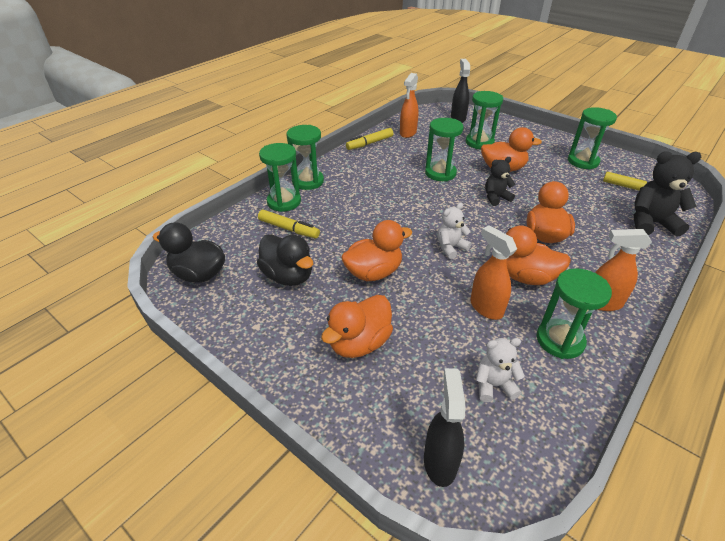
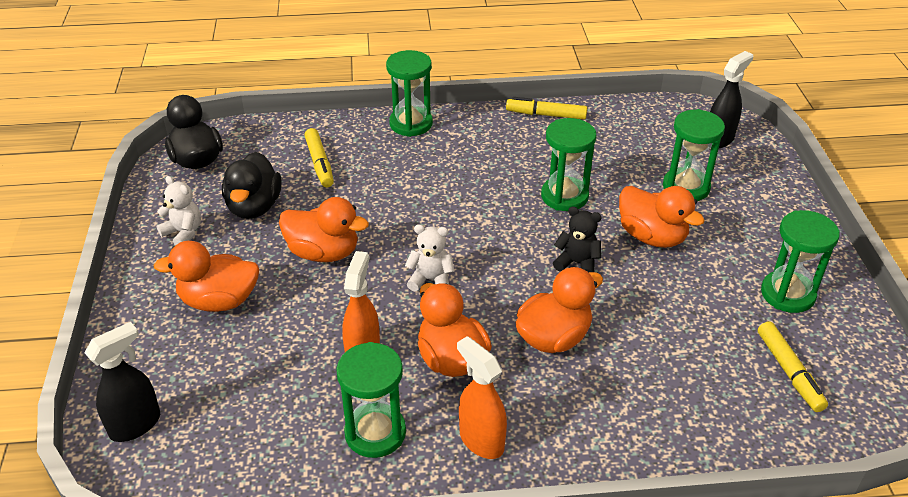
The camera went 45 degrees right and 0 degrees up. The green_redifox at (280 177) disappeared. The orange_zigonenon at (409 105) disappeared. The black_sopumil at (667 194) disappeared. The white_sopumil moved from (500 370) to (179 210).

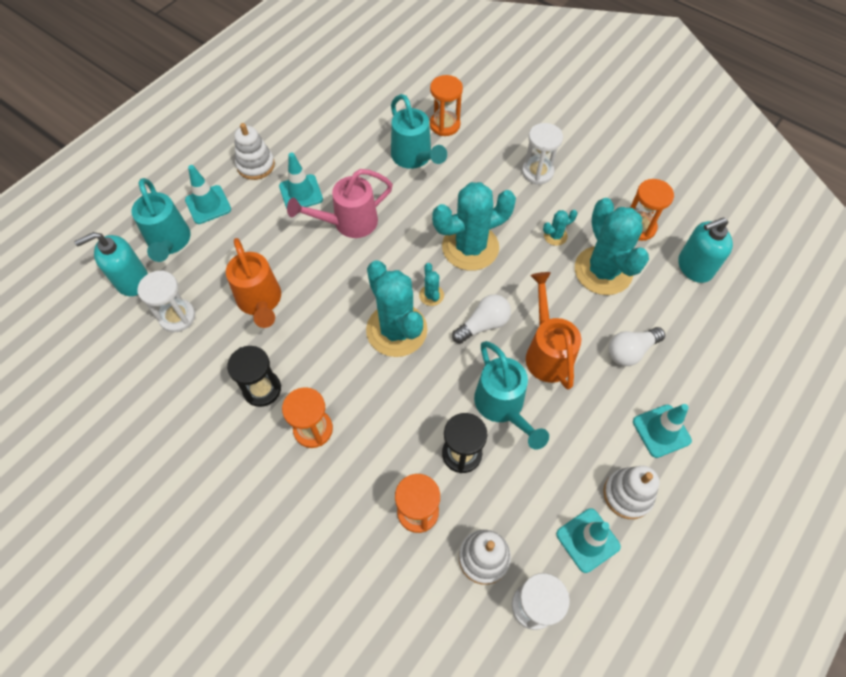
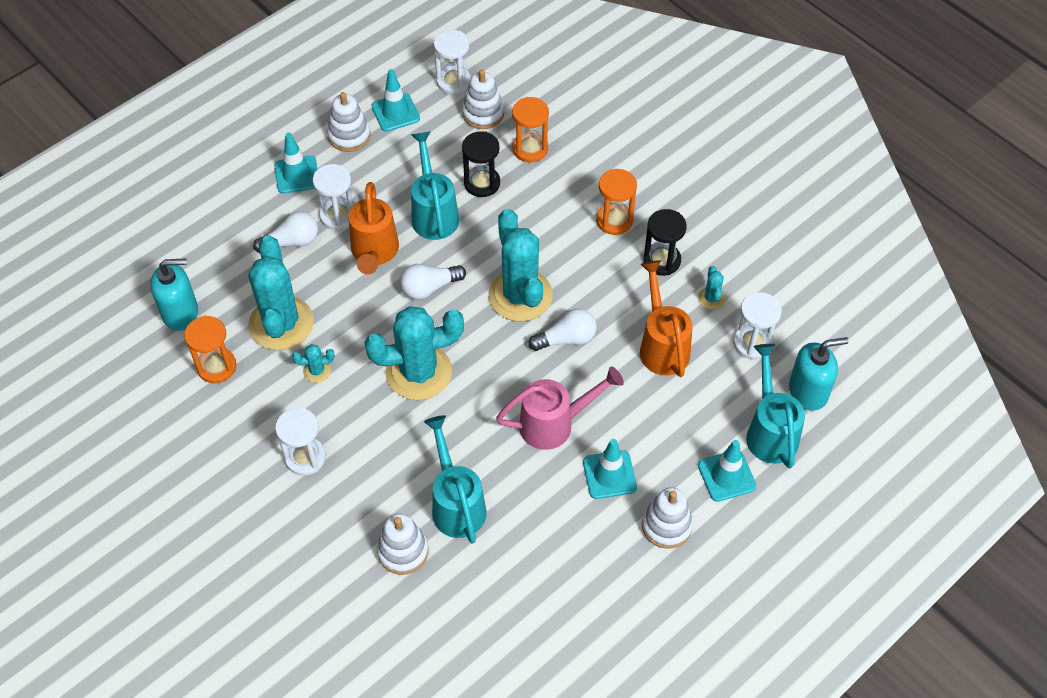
The camera went 170 degrees left and 5 degrees down. The white_redifox at (333 197) appeared. The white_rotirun at (562 330) appeared. The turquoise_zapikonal moved from (431 284) to (711 287). The orange_redifox at (446 105) was replaced by the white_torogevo at (403 544).

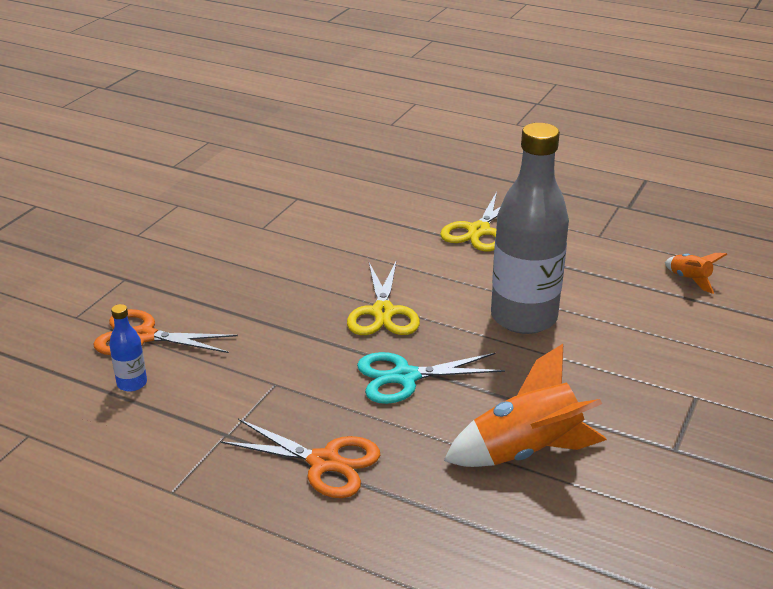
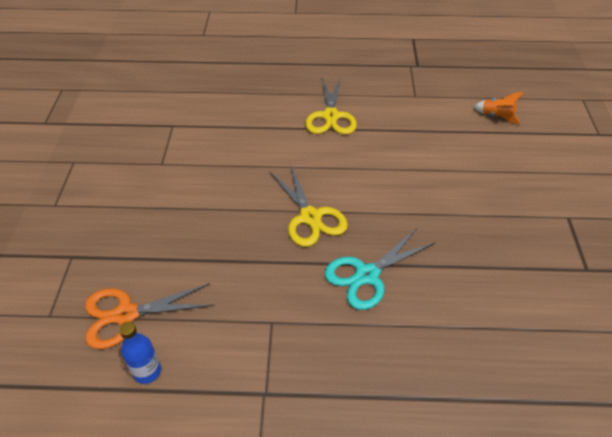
The camera went 25 degrees left and 15 degrees up. The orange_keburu at (300 458) disappeared. The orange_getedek at (525 405) disappeared. The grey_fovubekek at (530 228) disappeared.

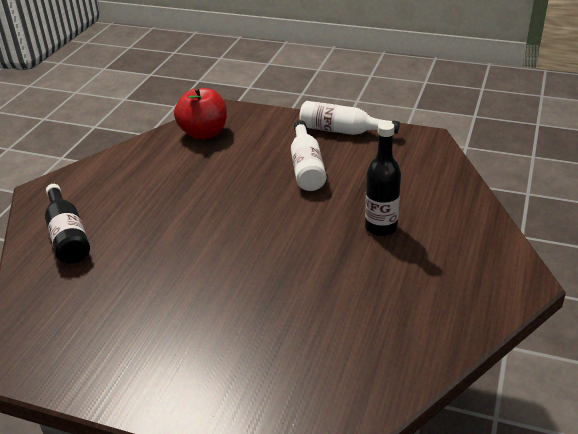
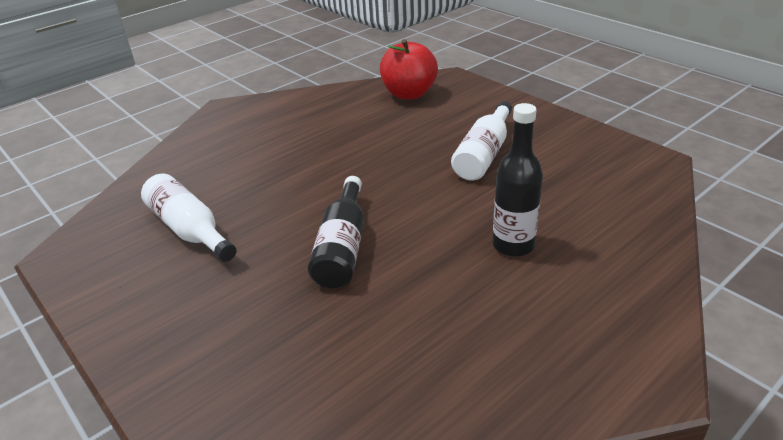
The camera went 30 degrees right and 0 degrees up. The black_fovubekek moved from (67 224) to (336 232). The white_fovubekek moved from (349 118) to (188 218).

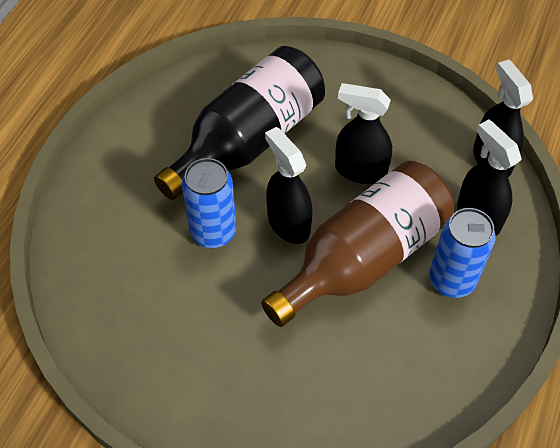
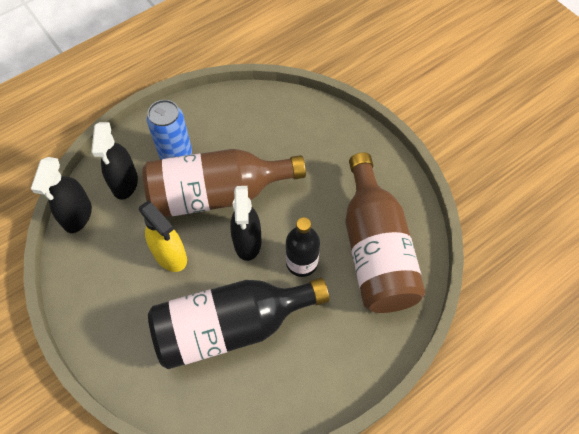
The camera went 150 degrees left and 5 degrees up. The brown_fovubekek at (385 232) appeared. The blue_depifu at (209 203) was replaced by the black_fovubekek at (303 247). The black_zigonenon at (363 133) became the yellow_zigonenon at (163 236).

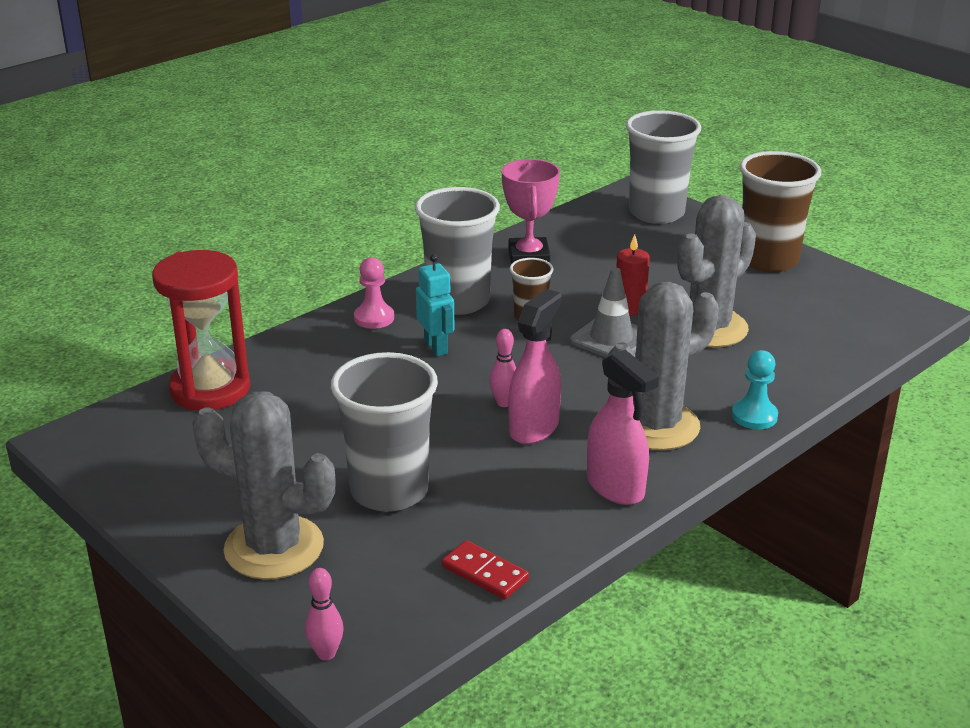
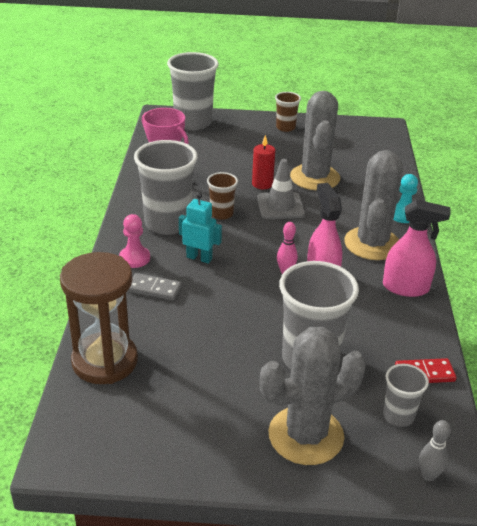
The camera went 45 degrees left and 5 degrees up. The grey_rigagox at (155 286) appeared. The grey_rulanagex at (406 395) appeared. The red_redifox at (201 330) became the brown_redifox at (99 318). The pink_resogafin at (324 614) became the grey_resogafin at (435 450). The brown_rulanagex at (781 211) changed to 0.52 times the size.

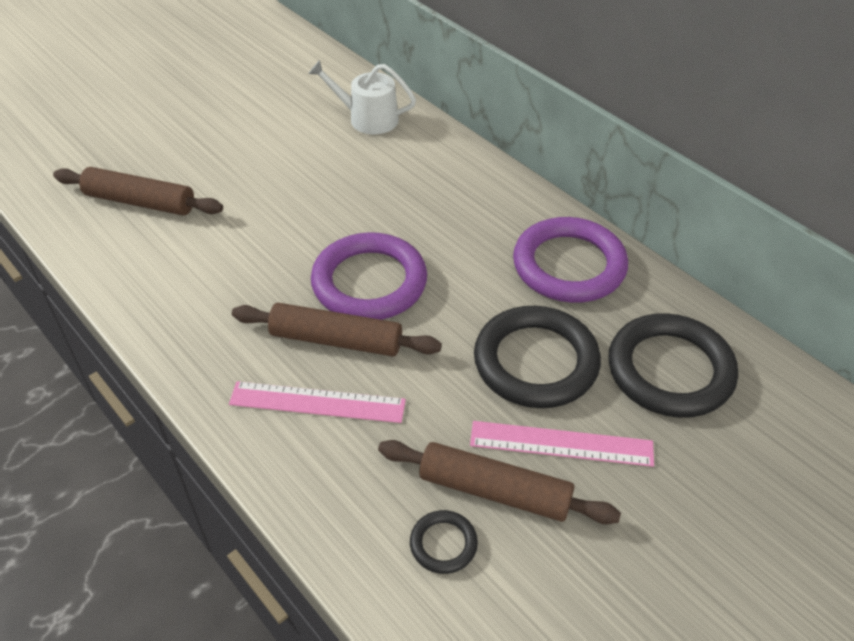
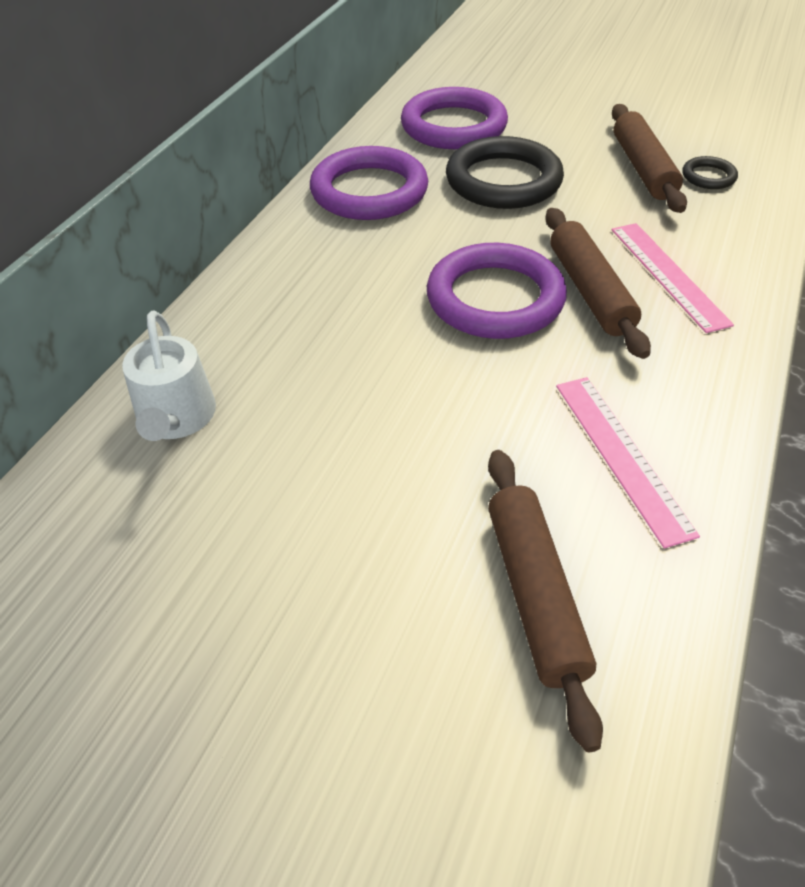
The camera went 115 degrees left and 0 degrees up. The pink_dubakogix moved from (562 444) to (628 463). The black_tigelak at (673 365) became the purple_tigelak at (454 118).

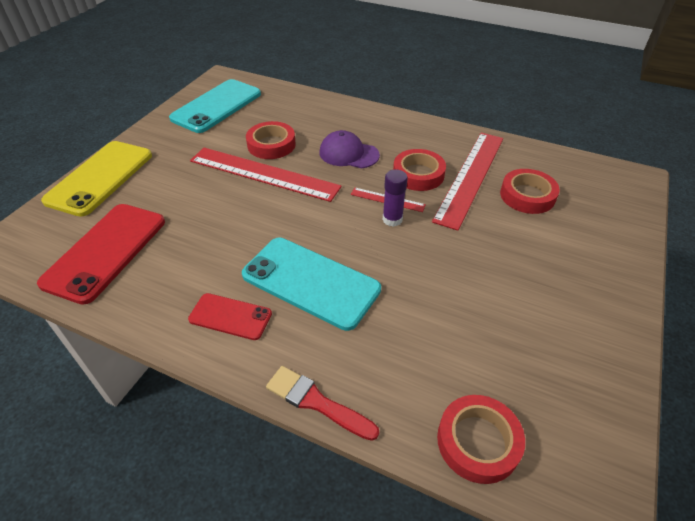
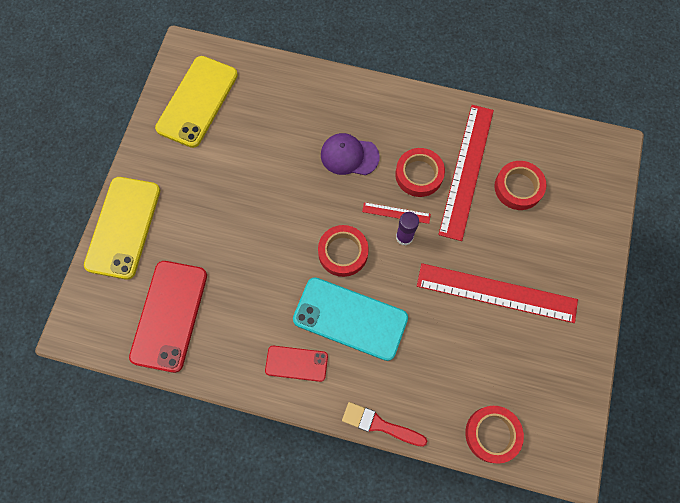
The camera went 10 degrees left and 25 degrees up. The red_dubakogix moved from (266 175) to (497 293). The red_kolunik moved from (271 140) to (343 251). The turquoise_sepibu at (215 106) became the yellow_sepibu at (196 102).

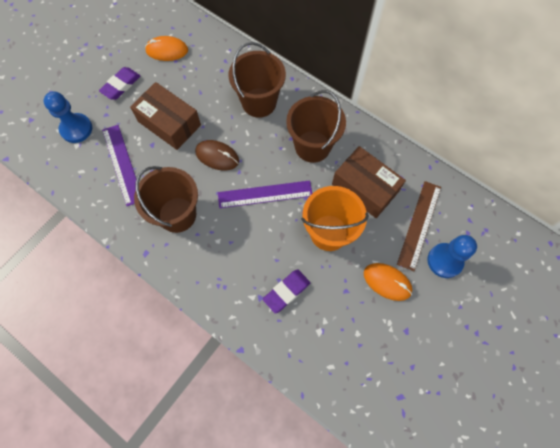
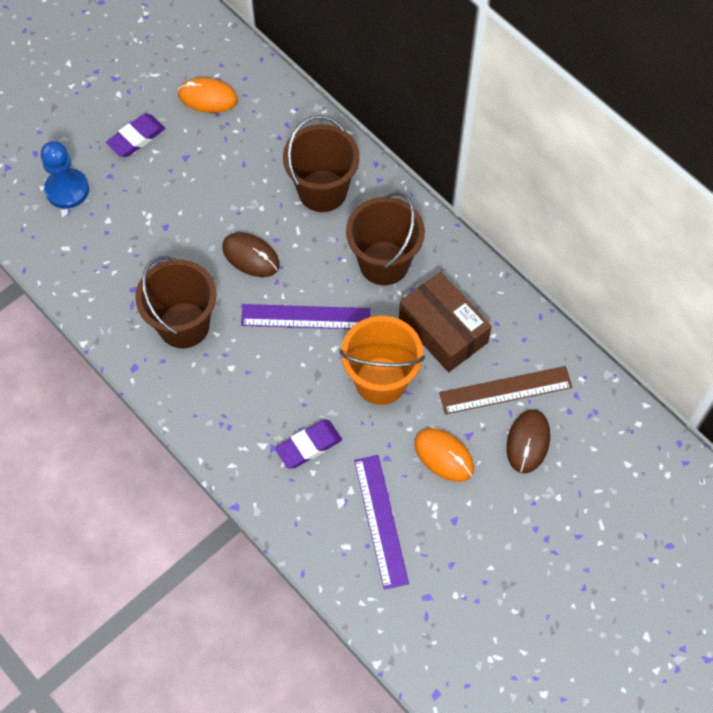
The camera went 10 degrees right and 5 degrees down. The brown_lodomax at (165 116) disappeared. The purple_dubakogix moved from (119 165) to (381 522). The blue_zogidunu at (452 256) was replaced by the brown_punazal at (528 441). The brown_dubakogix at (419 226) turned 45 degrees clockwise.

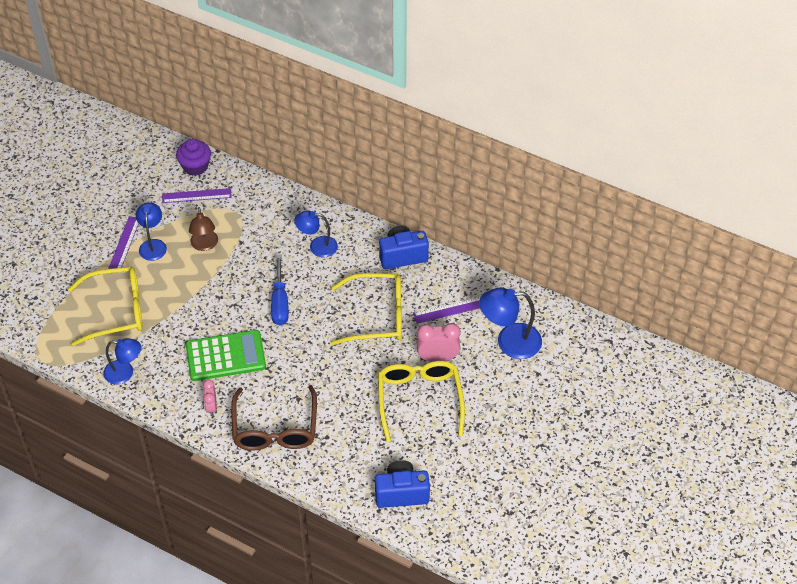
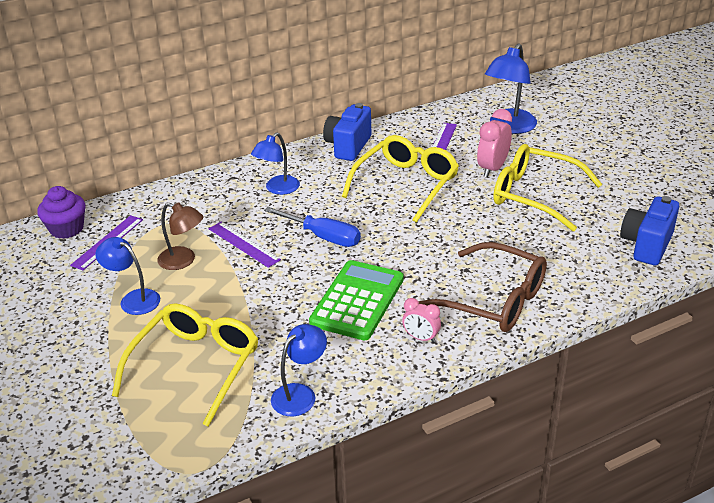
The camera went 55 degrees left and 15 degrees down. The purple_dubakogix moved from (123 242) to (245 245).

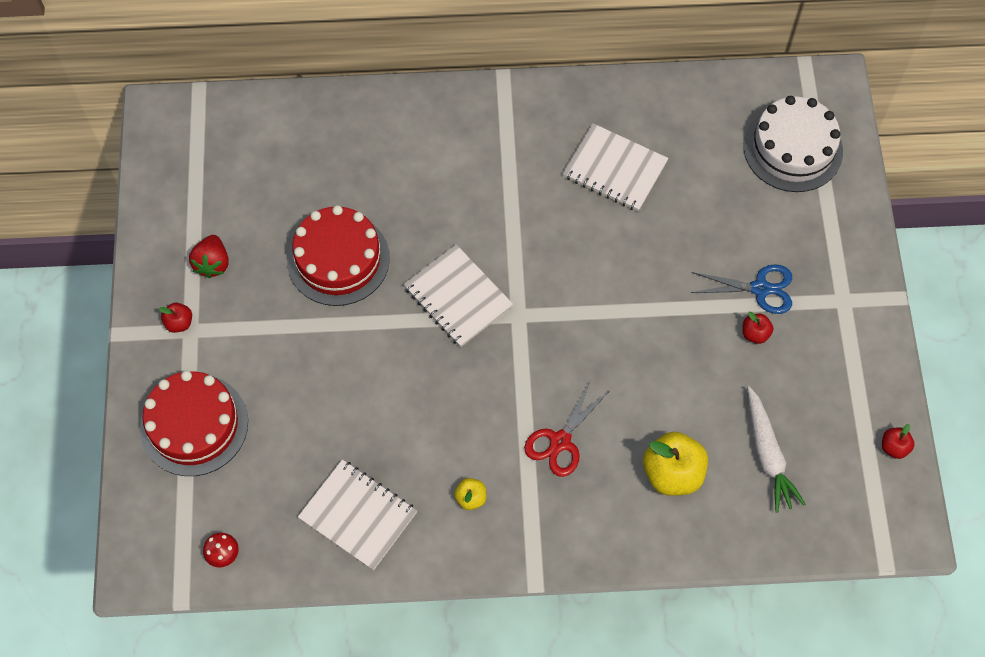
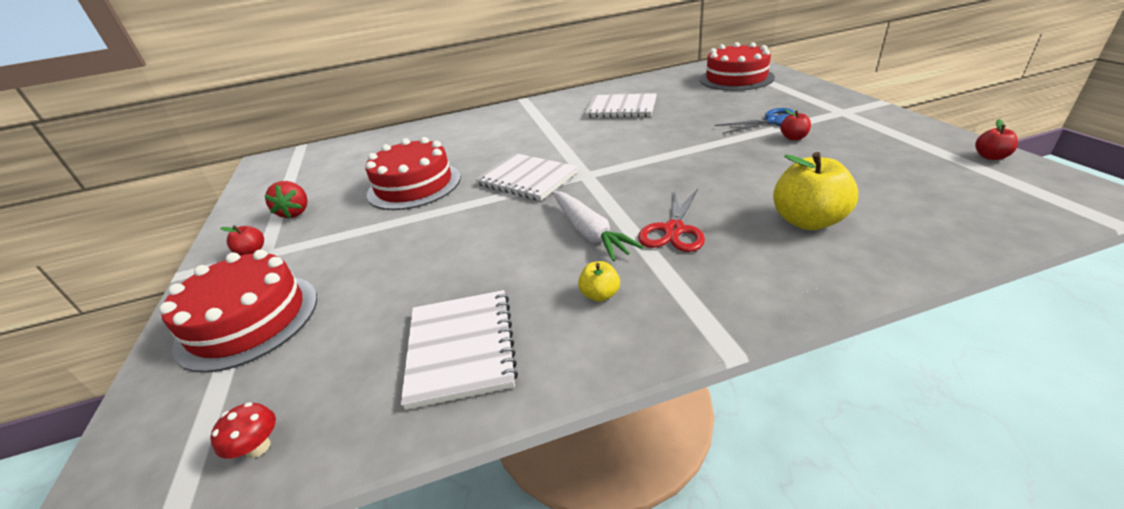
The camera went 10 degrees left and 30 degrees down. The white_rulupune moved from (776 449) to (598 226). The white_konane at (793 144) became the red_konane at (737 66). The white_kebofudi at (357 515) turned 60 degrees clockwise.

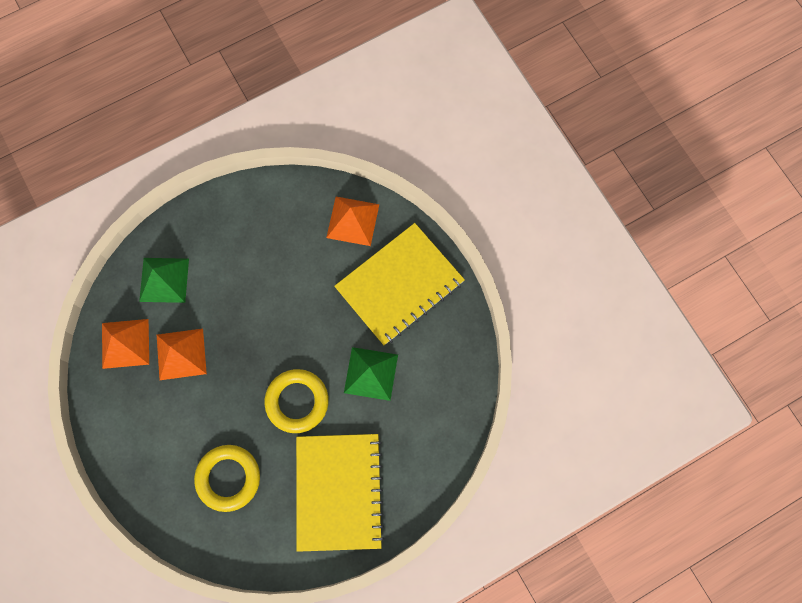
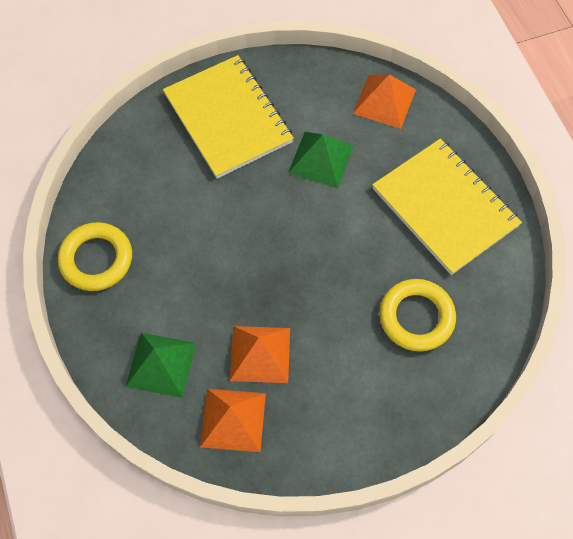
The camera went 80 degrees left and 10 degrees down. The yellow_tigelak moved from (296 401) to (95 256). The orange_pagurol moved from (352 221) to (384 101). The yellow_kebofudi at (340 493) turned 45 degrees clockwise.

